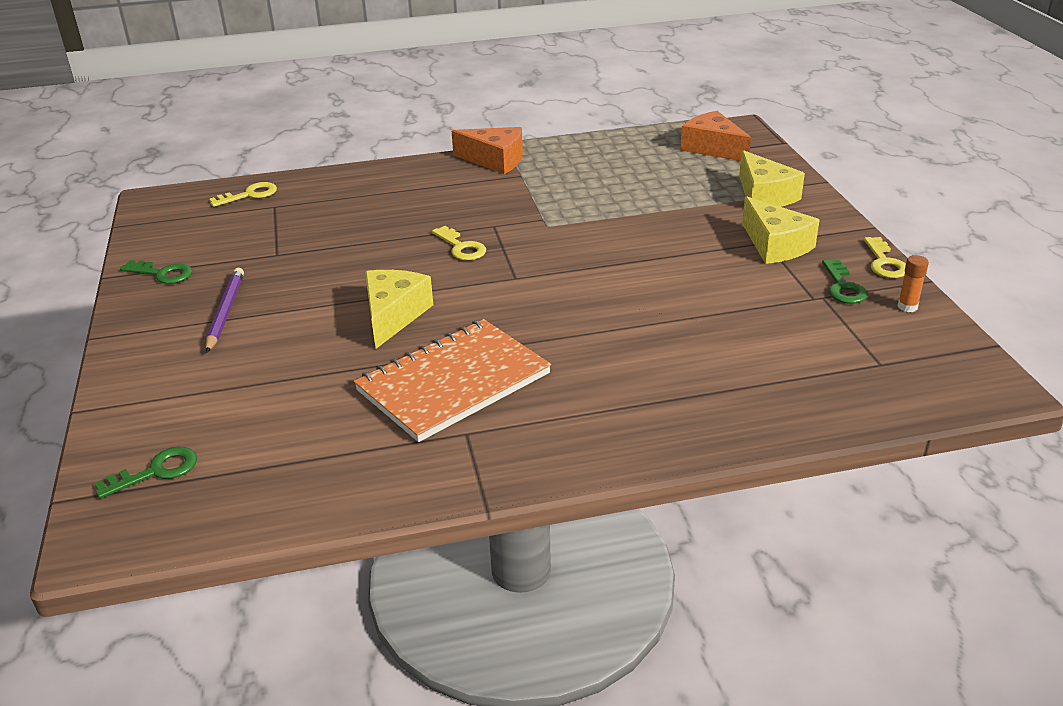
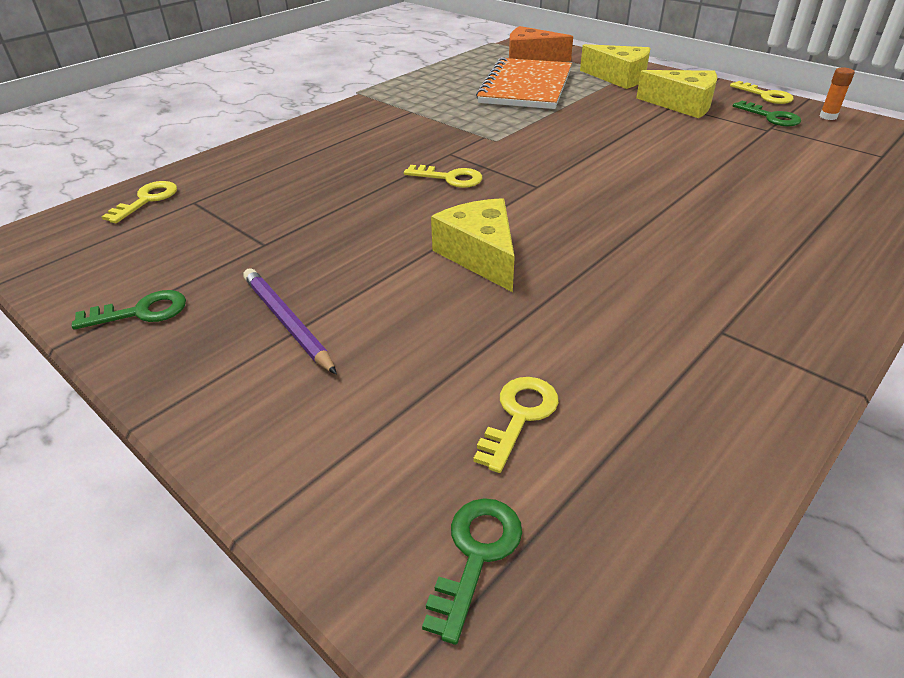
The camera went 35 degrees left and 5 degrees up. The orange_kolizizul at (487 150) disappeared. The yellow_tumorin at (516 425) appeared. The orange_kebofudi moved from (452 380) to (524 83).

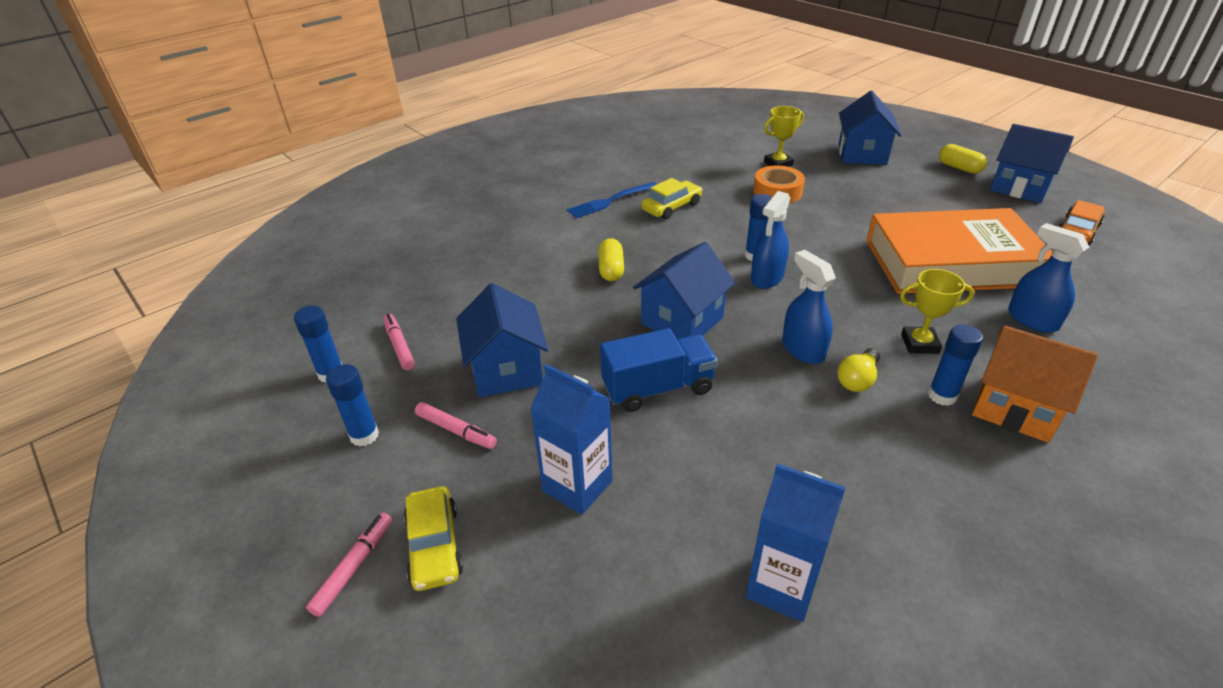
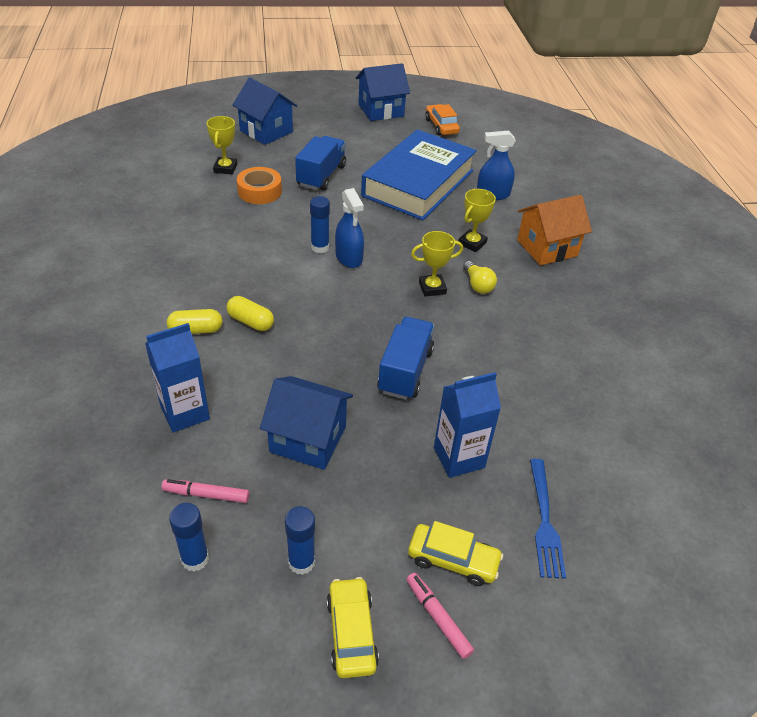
The camera went 60 degrees left and 5 degrees up. The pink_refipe at (456 425) disappeared. The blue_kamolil at (684 290) disappeared. The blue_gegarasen at (955 365) disappeared. The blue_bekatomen at (320 163) appeared. The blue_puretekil moved from (612 200) to (548 519). The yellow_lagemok moved from (672 199) to (353 627). The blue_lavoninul moved from (796 542) to (177 378). The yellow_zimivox moved from (963 159) to (194 321). The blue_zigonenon at (809 307) was replaced by the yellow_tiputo at (437 263). The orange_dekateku at (959 251) became the blue_dekateku at (419 174).

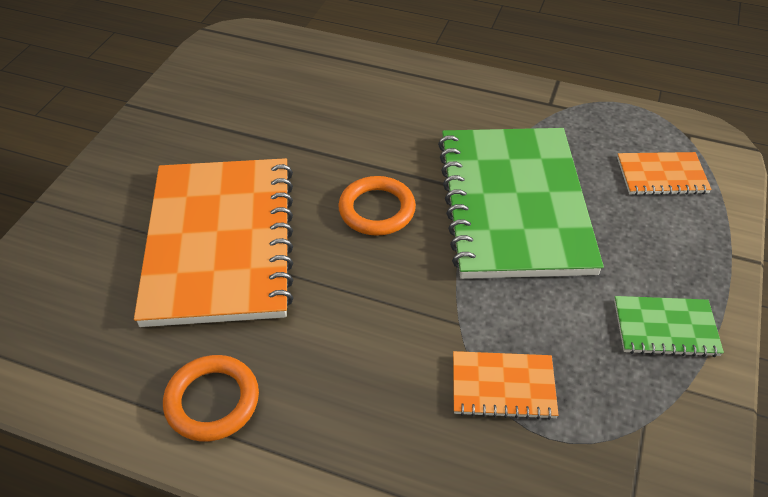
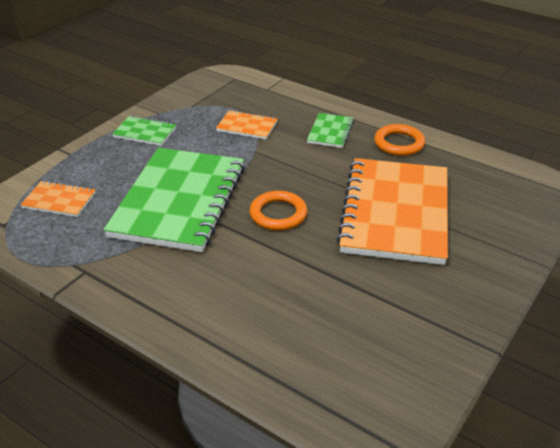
The camera went 165 degrees left and 10 degrees down. The green_kebofudi at (330 130) appeared.

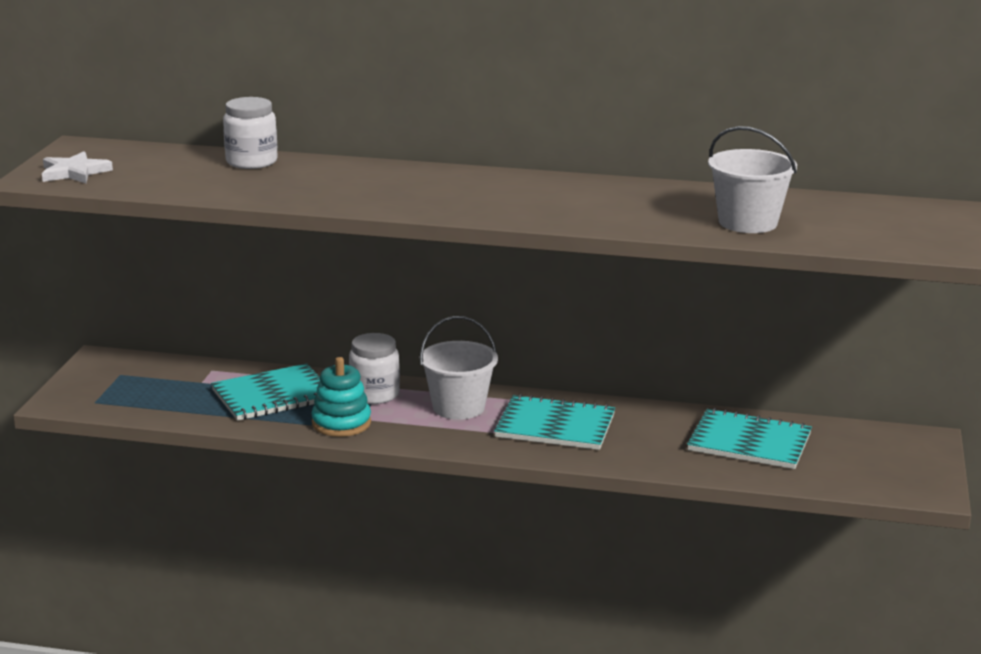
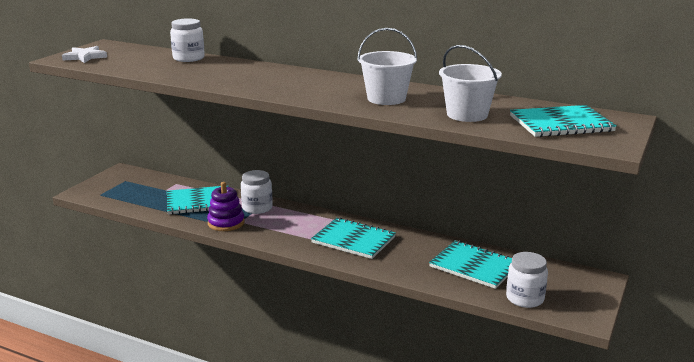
The camera went 15 degrees right and 0 degrees up. The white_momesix at (527 280) appeared. The turquoise_kebofudi at (563 121) appeared. The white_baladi moved from (459 368) to (387 66). The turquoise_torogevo at (341 397) became the purple_torogevo at (226 206).

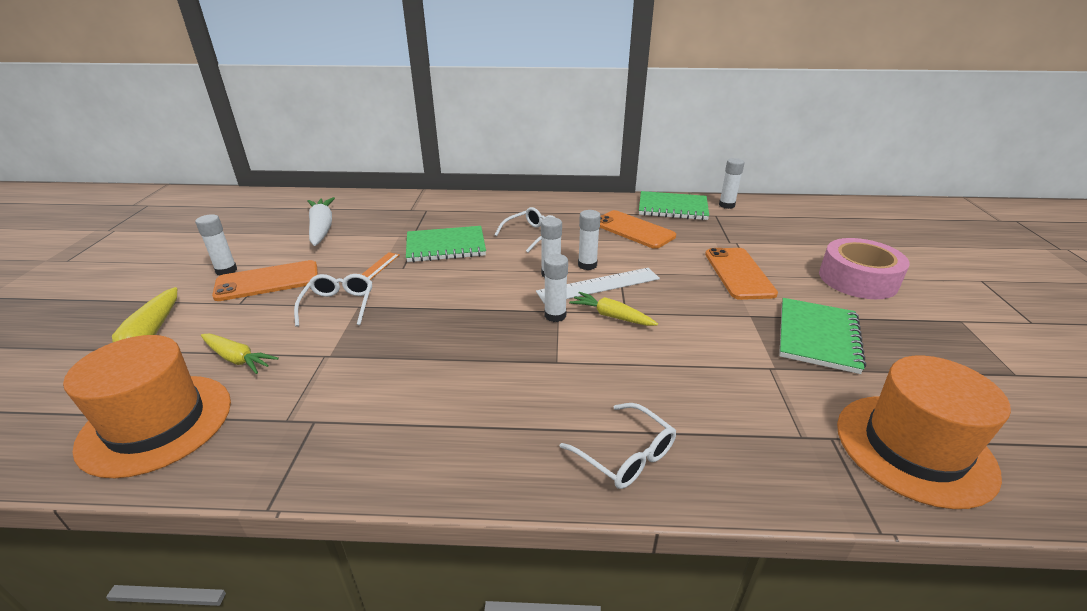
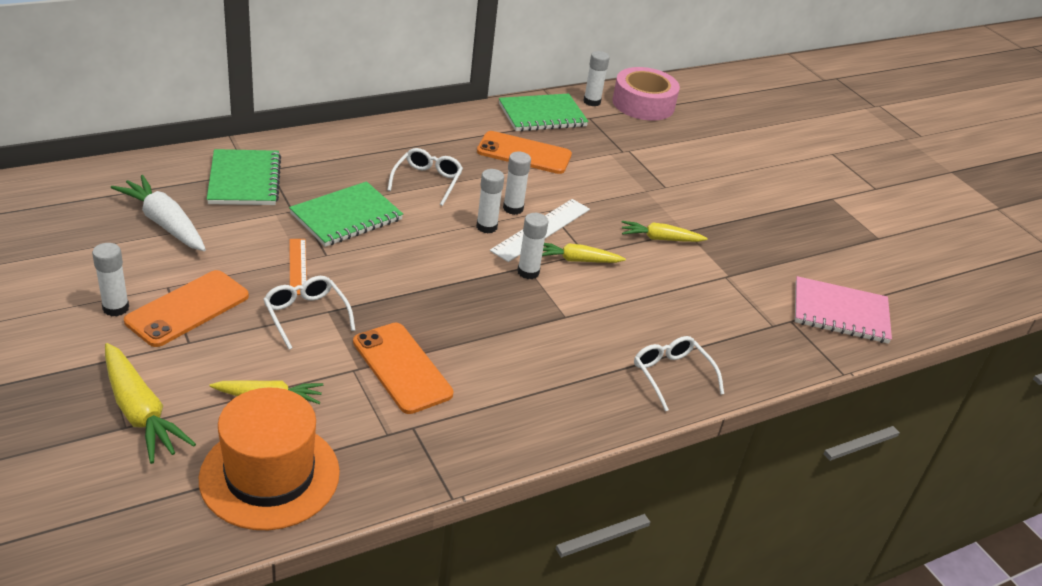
The camera went 35 degrees left and 5 degrees up. The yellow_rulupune at (665 231) appeared. The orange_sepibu moved from (741 274) to (403 368). The green_kebofudi moved from (822 336) to (244 177). The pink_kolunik moved from (864 268) to (646 94). The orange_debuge at (924 432) was replaced by the pink_kebofudi at (843 310). The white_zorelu at (618 446) turned 135 degrees counterclockwise.

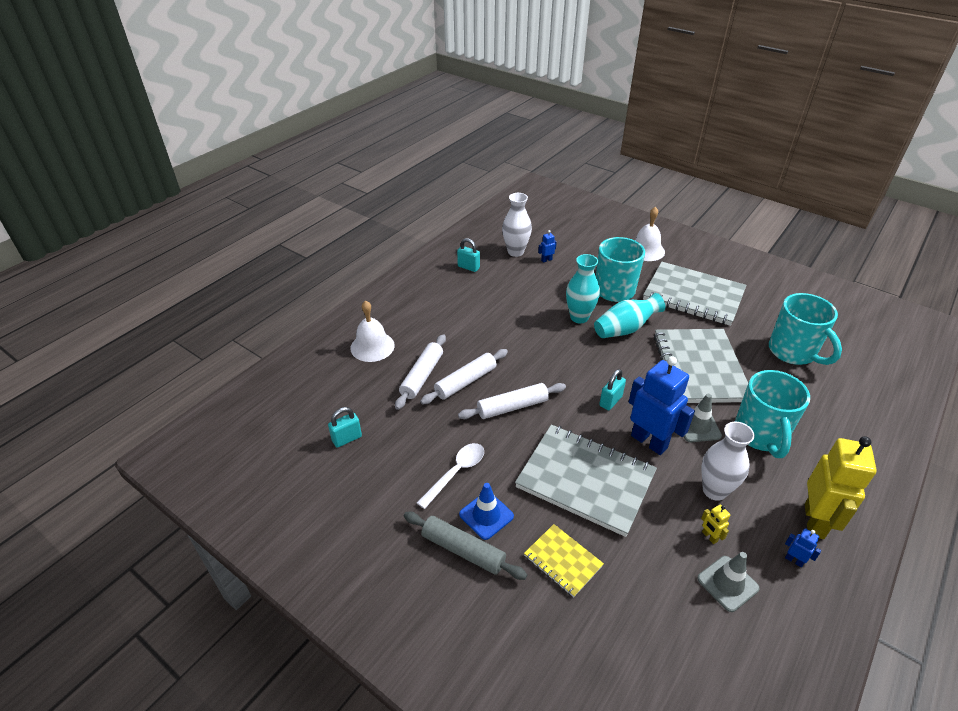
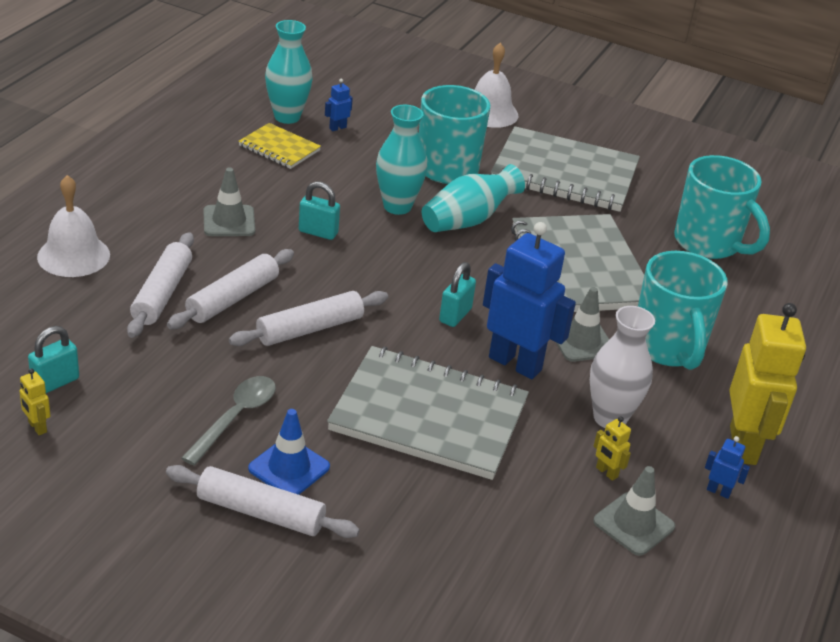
The camera went 15 degrees left and 5 degrees down. The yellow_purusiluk at (34 401) appeared. The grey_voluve at (229 201) appeared. The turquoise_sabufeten moved from (468 255) to (319 210). The yellow_kebofudi moved from (564 560) to (279 146). The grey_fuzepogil at (465 546) became the white_fuzepogil at (263 501). The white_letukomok at (450 476) became the grey_letukomok at (228 420). The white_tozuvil at (517 225) became the turquoise_tozuvil at (289 72).

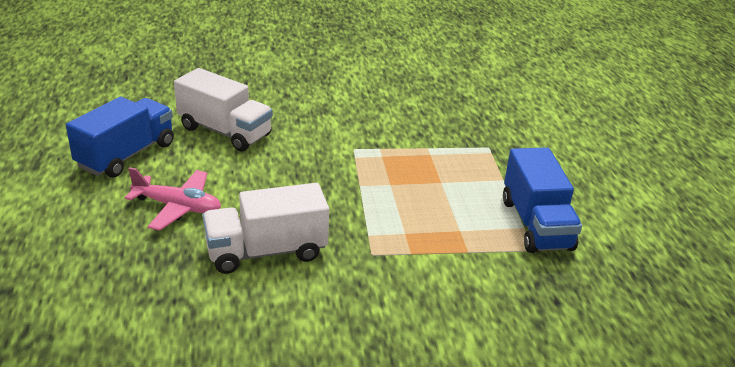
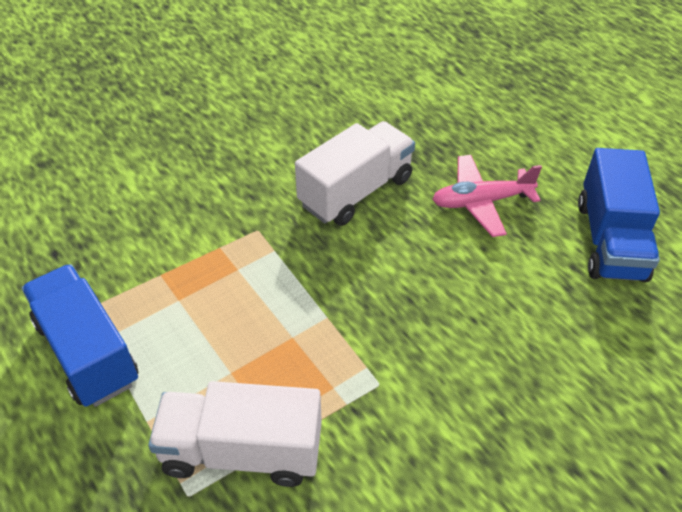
The camera went 155 degrees right and 15 degrees up. The white_bekatomen moved from (223 110) to (235 434).

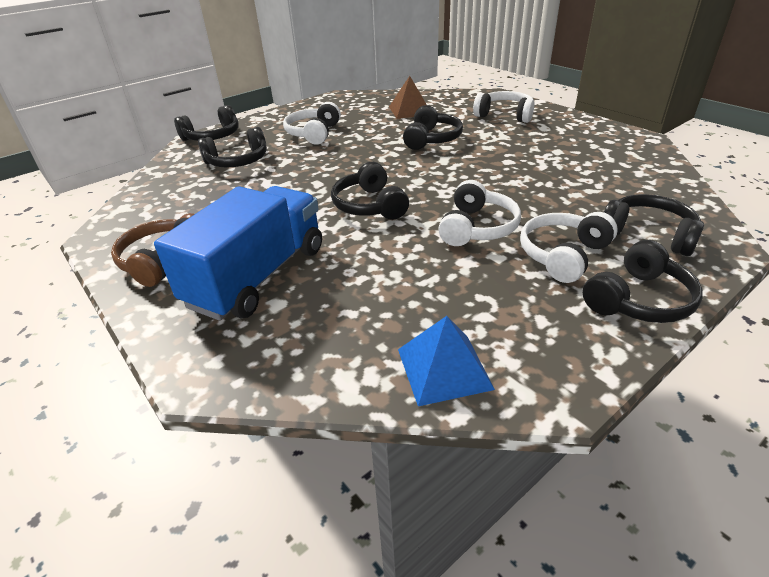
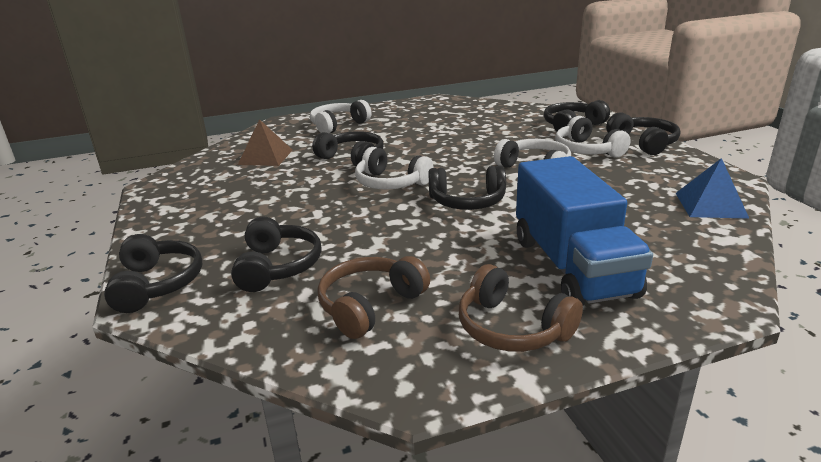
The camera went 70 degrees left and 10 degrees down. The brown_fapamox at (374 297) appeared. The white_fapamox moved from (312 123) to (394 168). The blue_bekatomen at (238 253) turned 150 degrees counterclockwise.

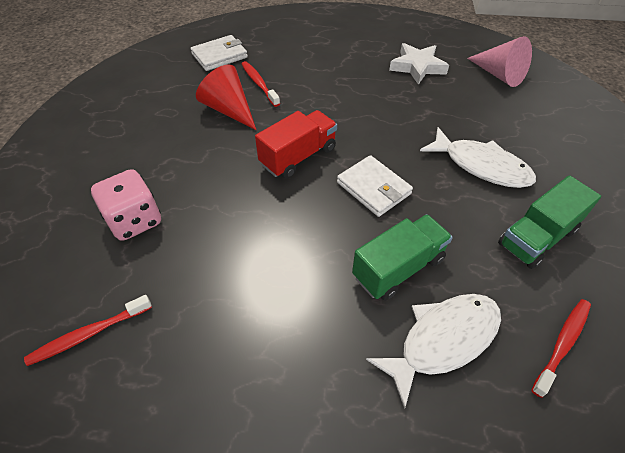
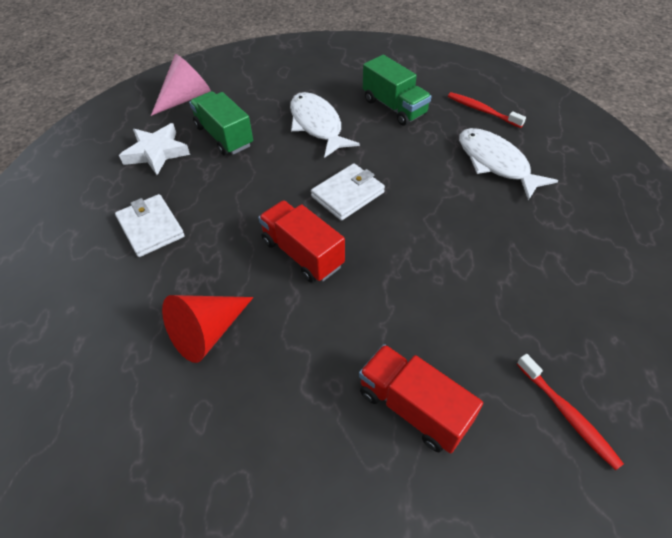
The camera went 90 degrees left and 0 degrees up. The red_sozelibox at (260 84) disappeared. The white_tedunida moved from (219 53) to (150 225). The green_bekatomen moved from (402 257) to (221 123). The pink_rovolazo at (126 205) was replaced by the red_bekatomen at (421 398). The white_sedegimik at (478 157) turned 60 degrees counterclockwise.

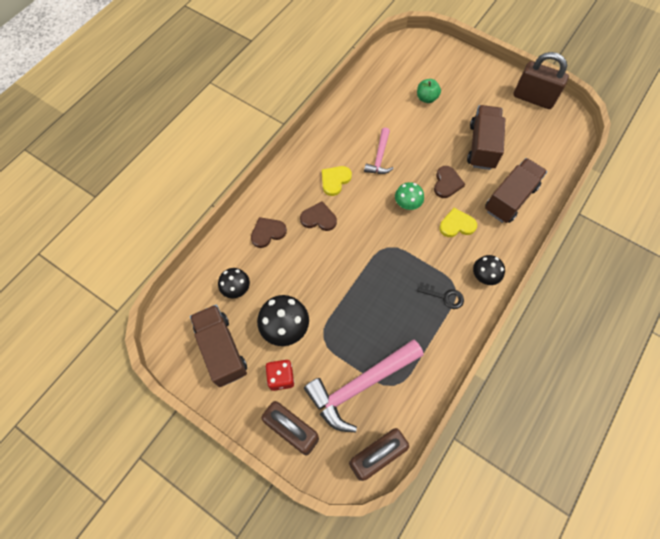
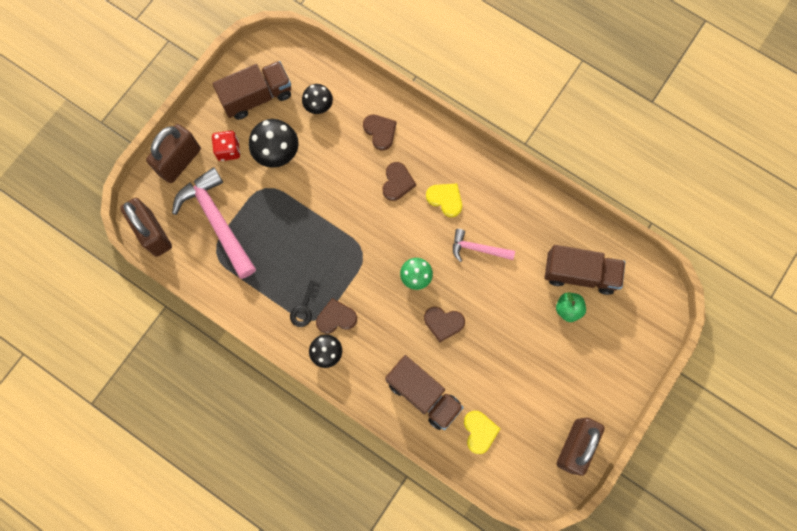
The camera went 90 degrees right and 10 degrees up. The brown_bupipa at (336 316) appeared. The yellow_bupipa moved from (458 222) to (482 432). The brown_bekatomen moved from (486 137) to (585 270).

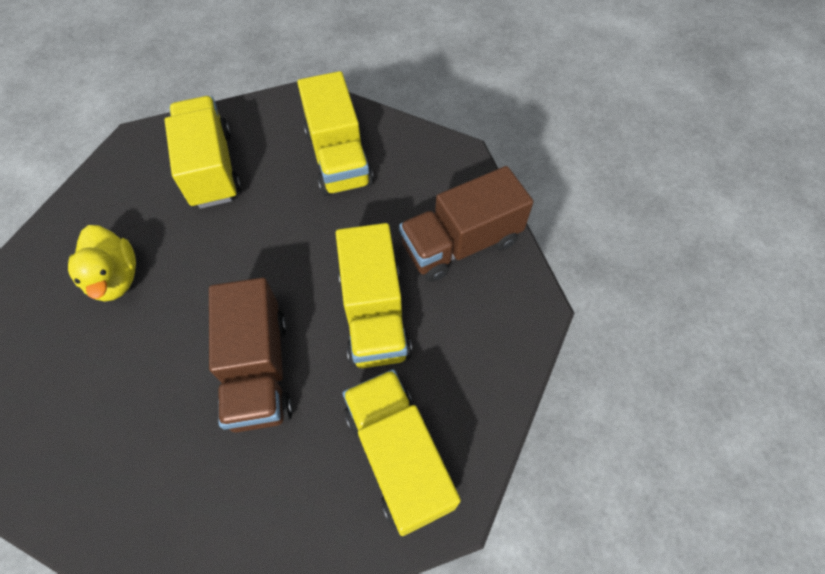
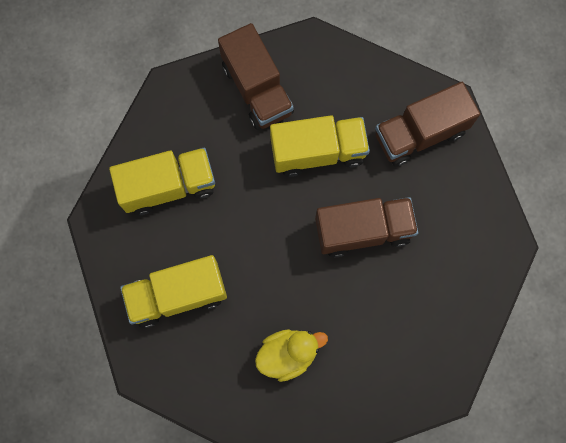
The camera went 90 degrees left and 15 degrees up. The yellow_bekatomen at (401 452) became the brown_bekatomen at (427 124).

